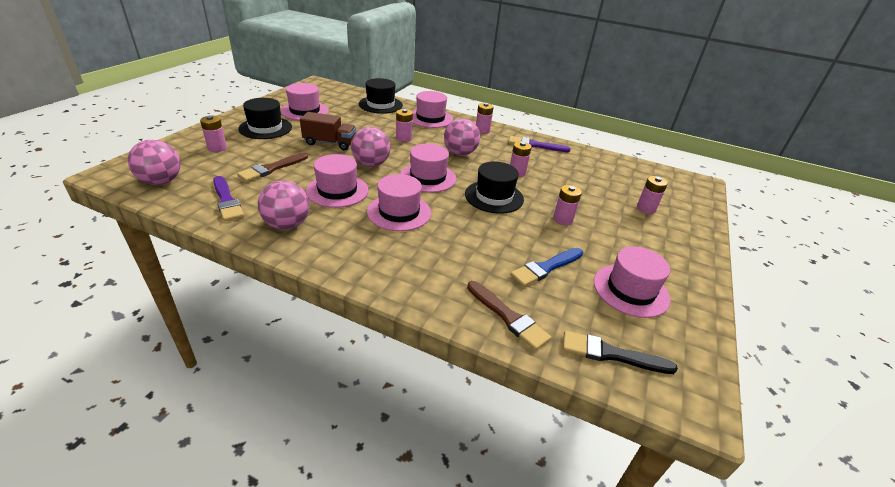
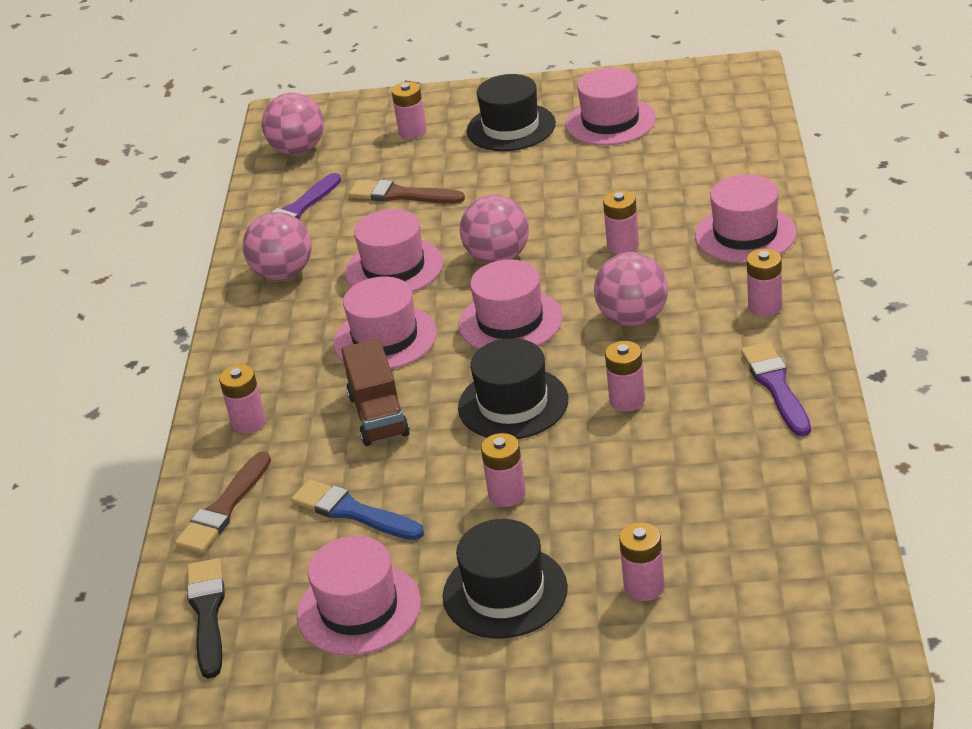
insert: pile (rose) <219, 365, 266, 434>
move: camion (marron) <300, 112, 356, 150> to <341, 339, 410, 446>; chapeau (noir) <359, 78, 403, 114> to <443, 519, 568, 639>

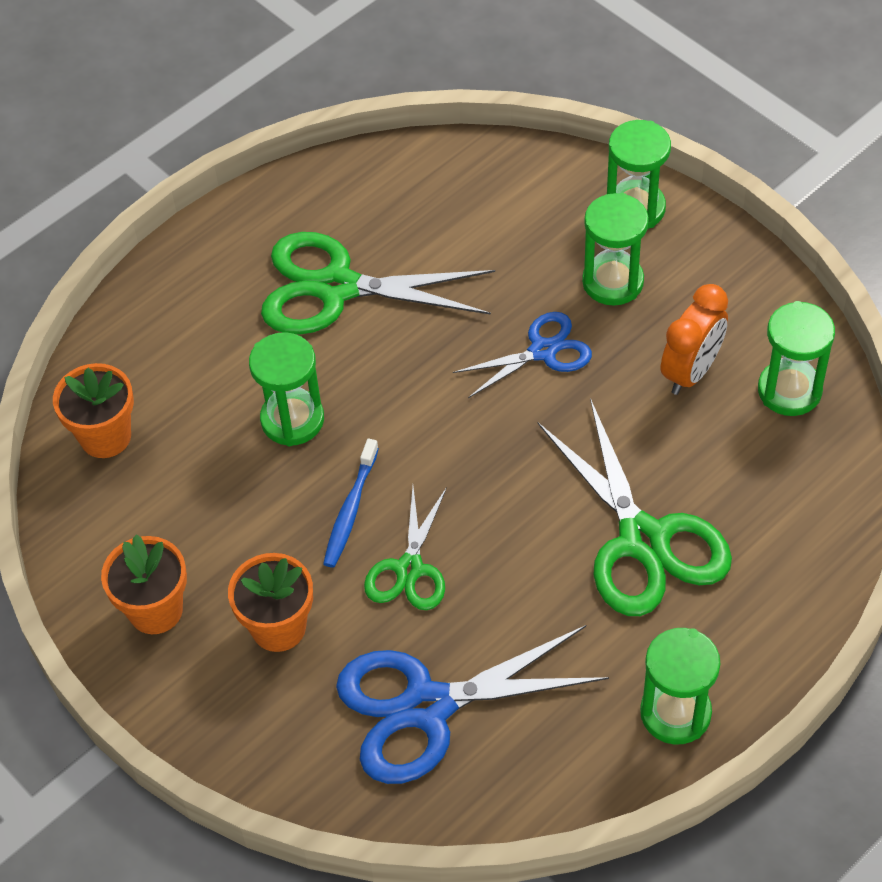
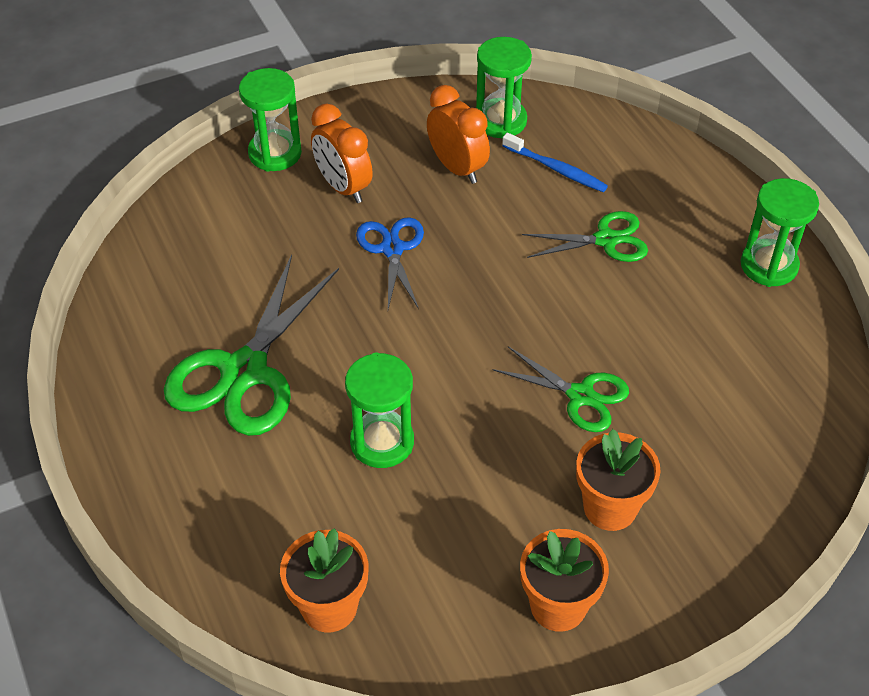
delete: ciseaux (bleu) <336, 625, 609, 784>
move: brosse à dents (bleu) <323, 439, 379, 568> to <502, 133, 608, 192>
replace: sablier (vert) <582, 193, 649, 306> to réveil (orange) <311, 104, 373, 203>
resize: ciseaux (vert) <538, 398, 732, 616> = <522, 211, 648, 262> x0.58

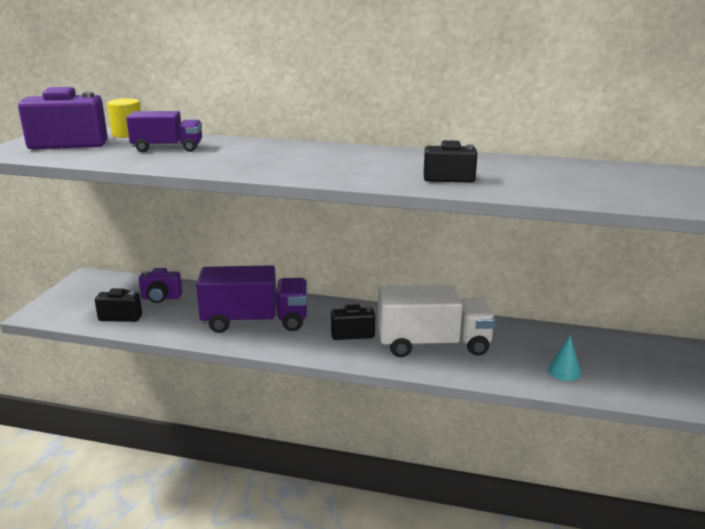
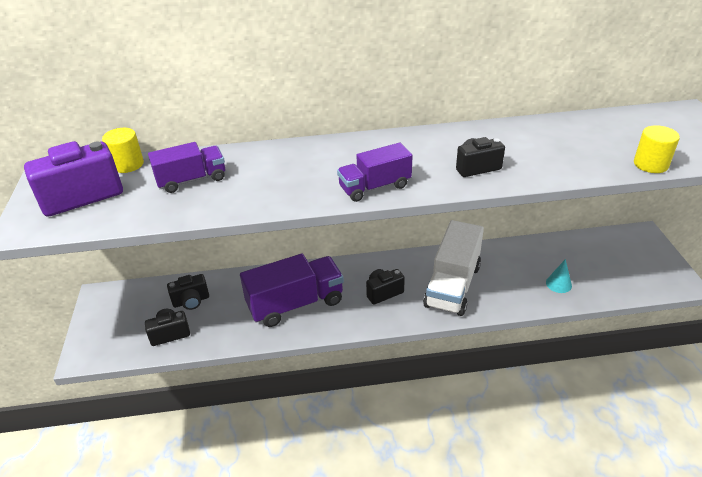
insert: camion (violet) <337, 143, 413, 202>; cylindre (jaune) <634, 125, 680, 173>
recolor: appareil photo (violet) <139, 268, 182, 303> to appareil photo (noir) <167, 274, 209, 310>
rotate: camion (blanc) <378, 285, 496, 357> = <423, 220, 484, 316> 135 degrees clockwise

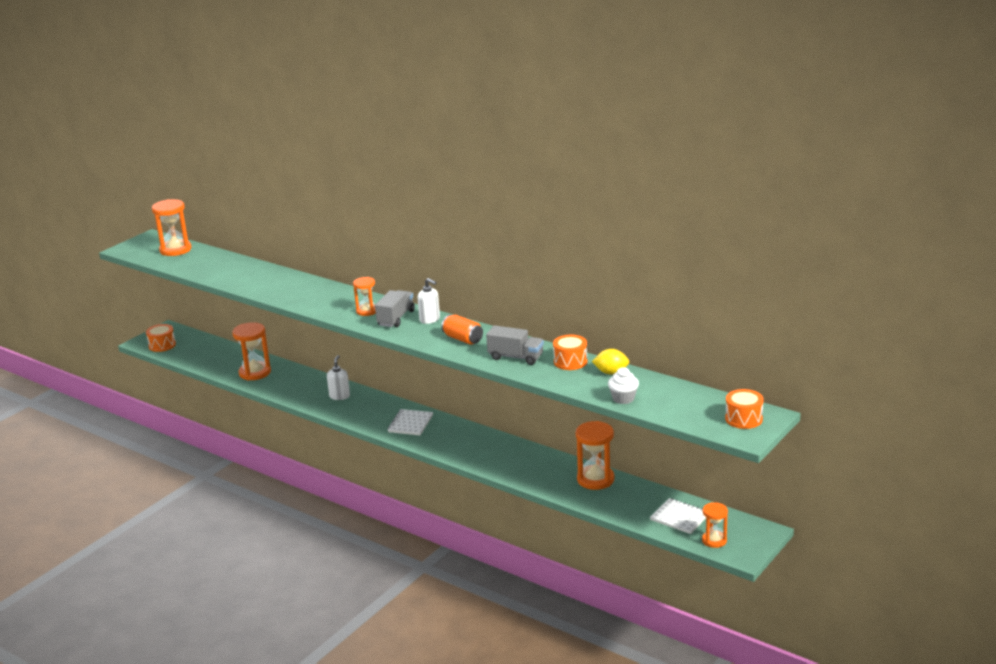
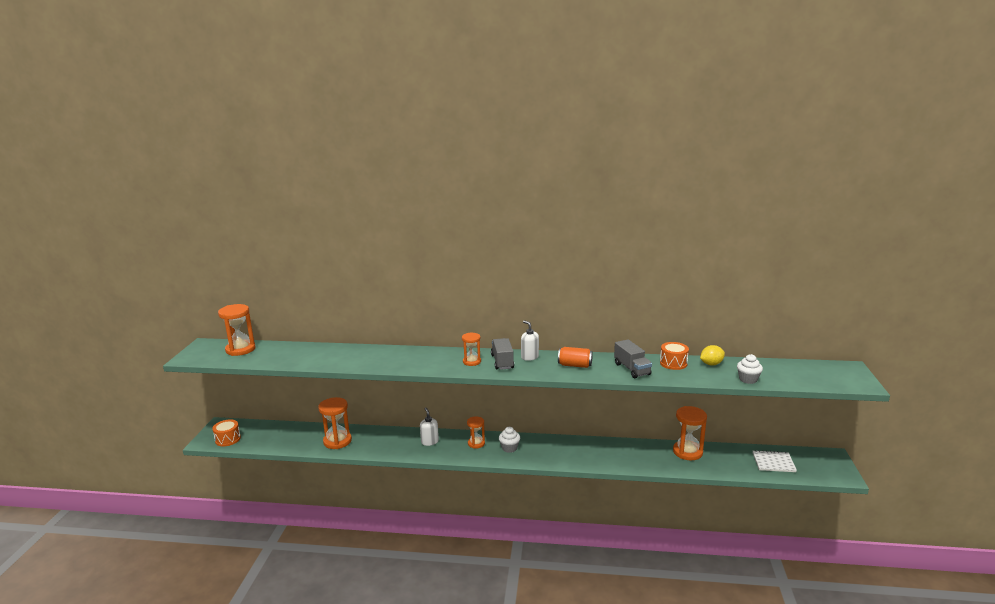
delete: tambour (orange) <725, 389, 764, 429>
move: sablier (orange) <702, 502, 728, 548> to <467, 416, 485, 449>
replace: carnet (blanc) <388, 409, 433, 435> to muffin (blanc) <499, 427, 520, 453>
rotate: distributeur de savon (blanc) <418, 278, 440, 324> = <521, 320, 539, 361> 135 degrees counterclockwise; camion (gris) <486, 325, 544, 365> = <614, 339, 652, 378> 75 degrees clockwise

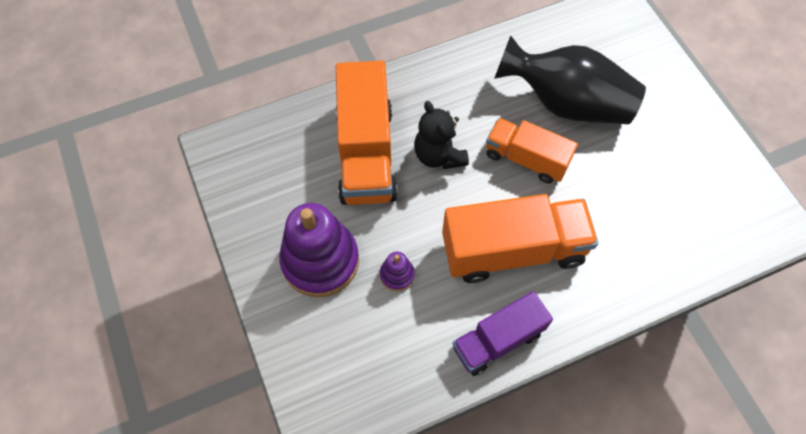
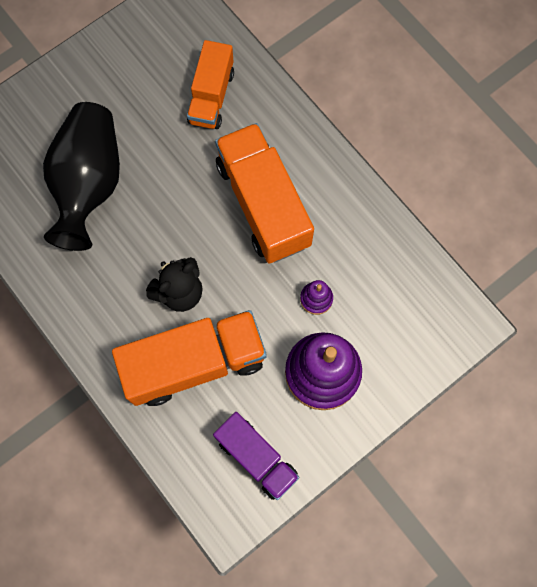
move: camion (violet) <453, 291, 553, 376> to <213, 412, 299, 500>; camion (orange) <486, 118, 578, 183> to <187, 40, 234, 129>

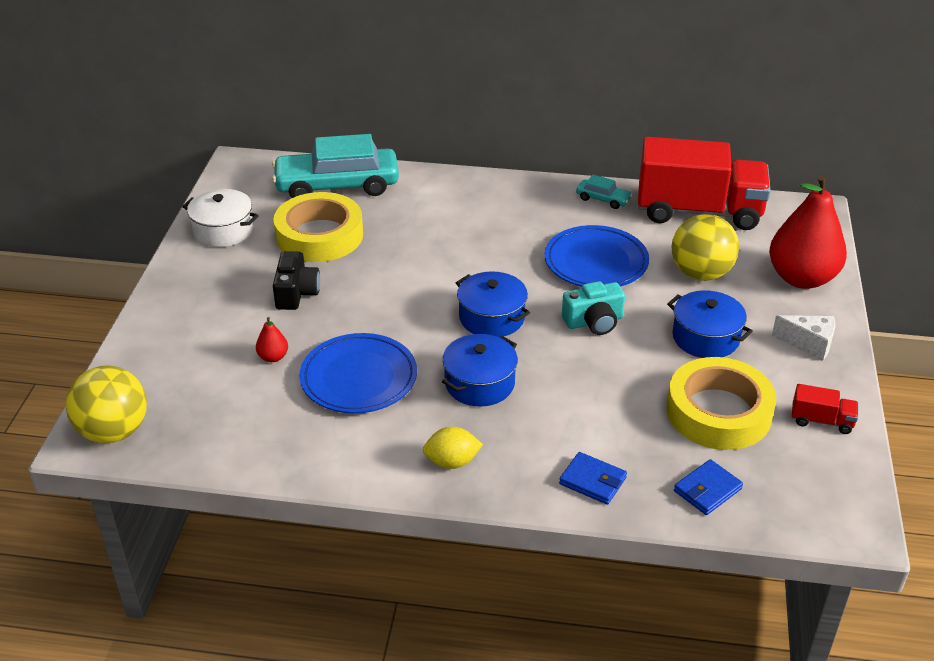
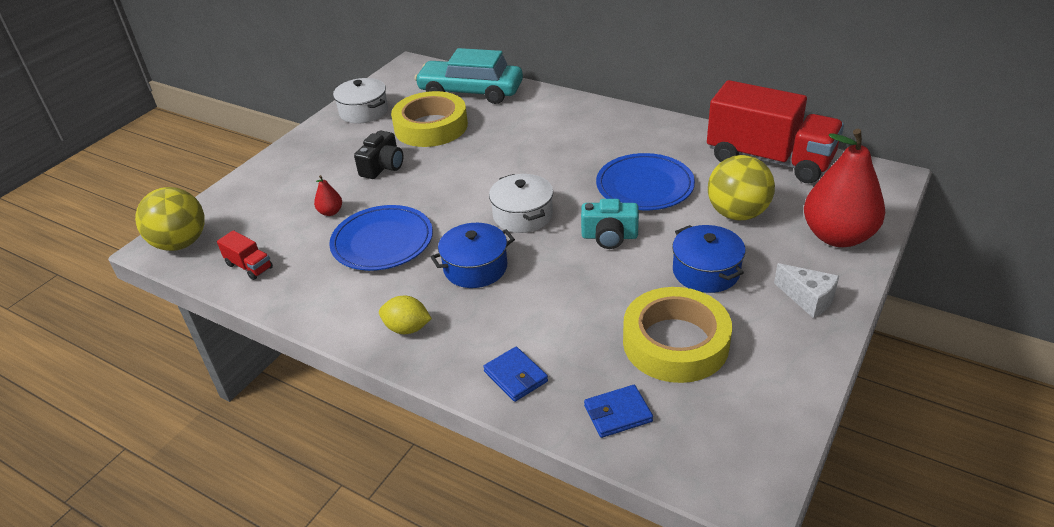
delete: voiture (turquoise) <576, 175, 632, 209>
move: camion (rouge) <792, 384, 859, 434> to <217, 230, 273, 280>
recolor: marmite (bleu) <456, 271, 530, 337> to marmite (blanc) <489, 174, 553, 233>

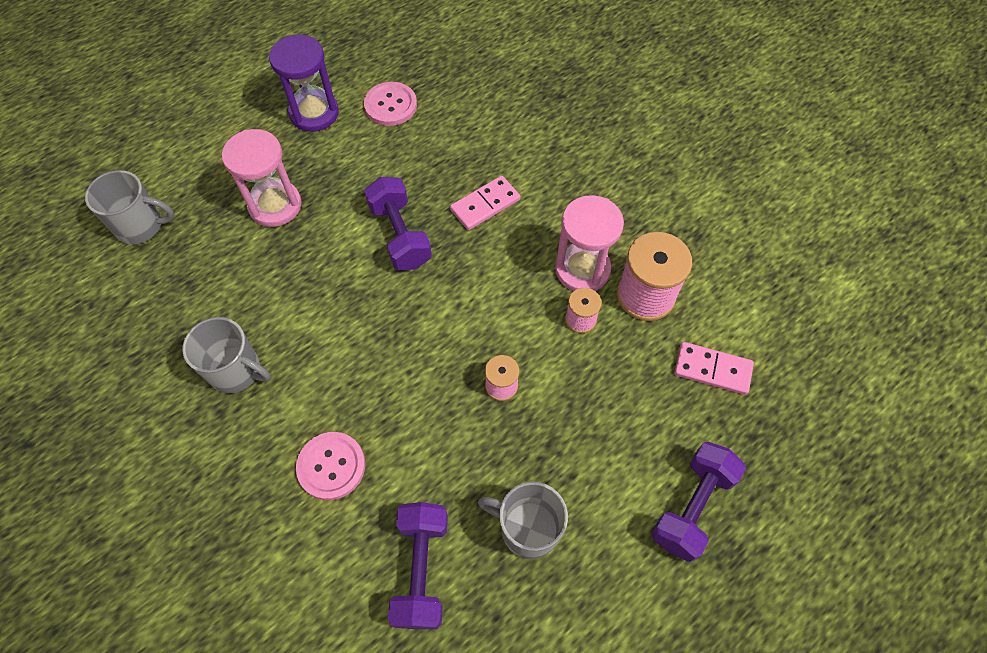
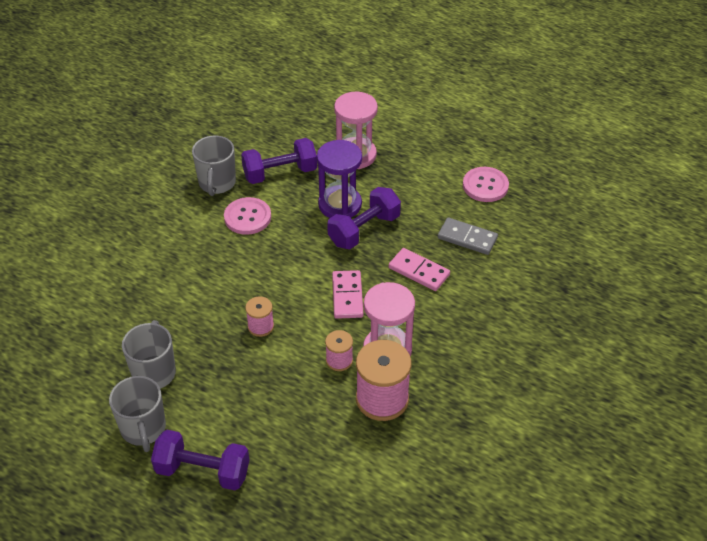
insert: domino (gris) <438, 218, 498, 255>
move: tasse (gris) <85, 170, 175, 244> to <109, 376, 166, 452>; sablier (violet) <269, 35, 339, 132> to <317, 140, 362, 218>; bouton (rose) <296, 432, 365, 500> to <224, 197, 271, 235>; haltère (violet) <388, 502, 448, 629> to <241, 138, 317, 184>; domino (rose) <674, 342, 754, 395> to <332, 270, 363, 319>

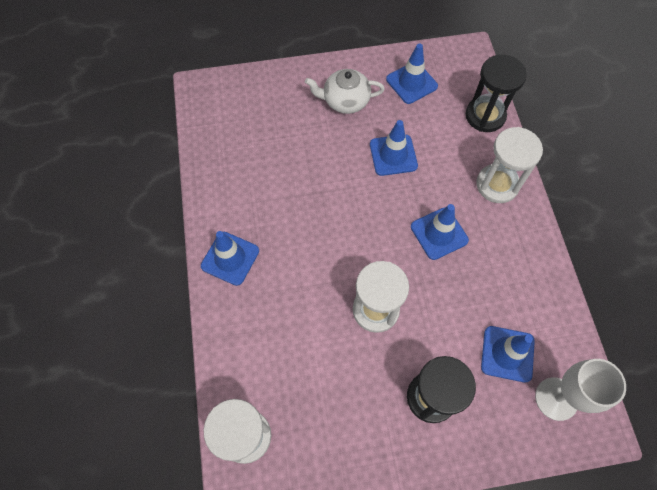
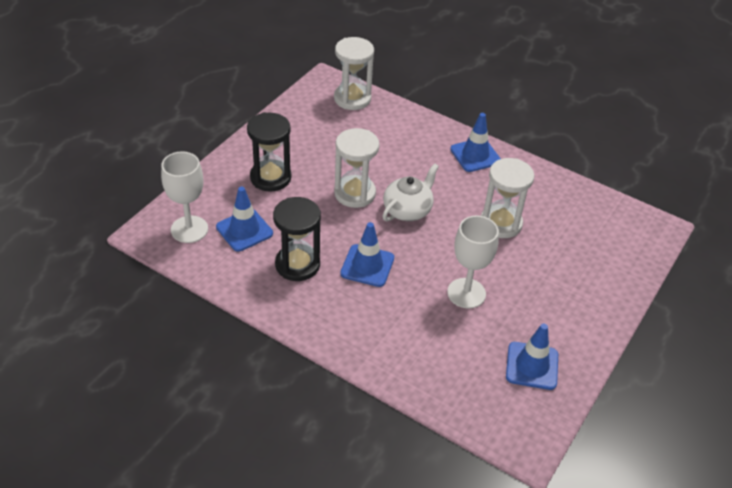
move: théière (blanc) <305, 69, 385, 114> to <383, 163, 439, 221>; sablier (noir) <466, 55, 527, 132> to <273, 197, 321, 281>; sablier (blanc) <476, 127, 543, 203> to <481, 158, 535, 238>
replace: cône de chantier (bleu) <370, 120, 418, 176> to verre à pied (blanc) <447, 215, 499, 309>

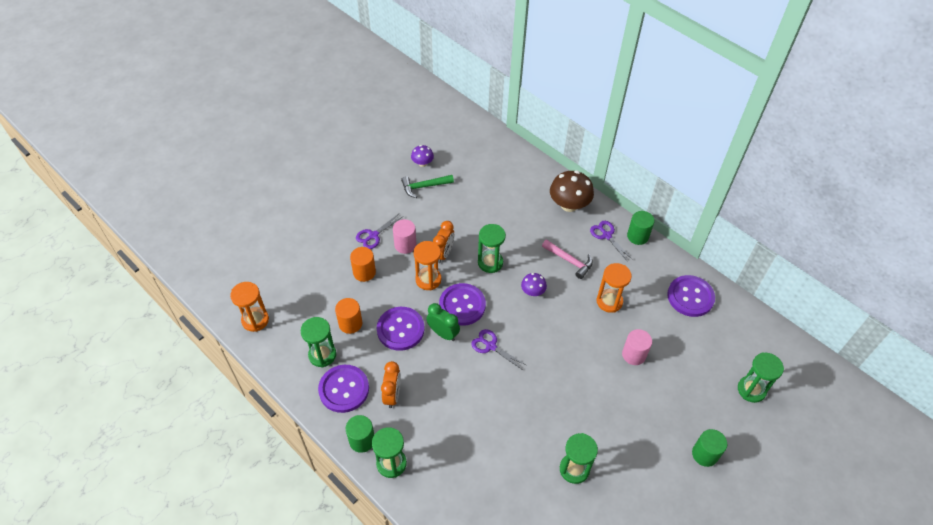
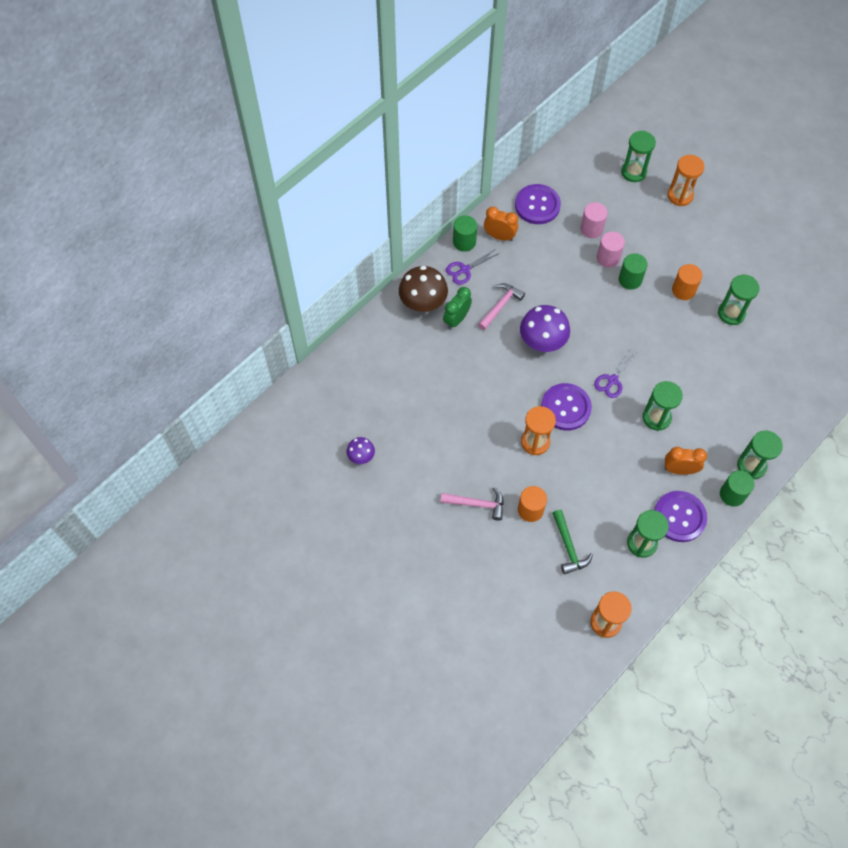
delete: bouton (violet) <377, 307, 425, 351>
move: cylindre (orange) <335, 298, 362, 334> to <672, 264, 702, 300>; cylindre (rose) <393, 219, 417, 254> to <580, 202, 608, 238>; marteau (vert) <401, 175, 454, 198> to <552, 510, 593, 574>; réveil (vert) <426, 303, 460, 341> to <443, 287, 472, 329>; réveil (orange) <433, 221, 454, 263> to <484, 207, 518, 241>; sablier (vert) <478, 224, 506, 273> to <643, 381, 683, 431>; sablier (orange) <597, 263, 632, 313> to <668, 155, 705, 206>; cylindre (vert) <692, 429, 727, 467> to <619, 253, 648, 290>
replace: ciseaux (violet) <356, 214, 402, 249> to marteau (rose) <440, 487, 504, 521>
resize: champignon (violet) <521, 273, 547, 296> = <520, 305, 570, 352> x1.85

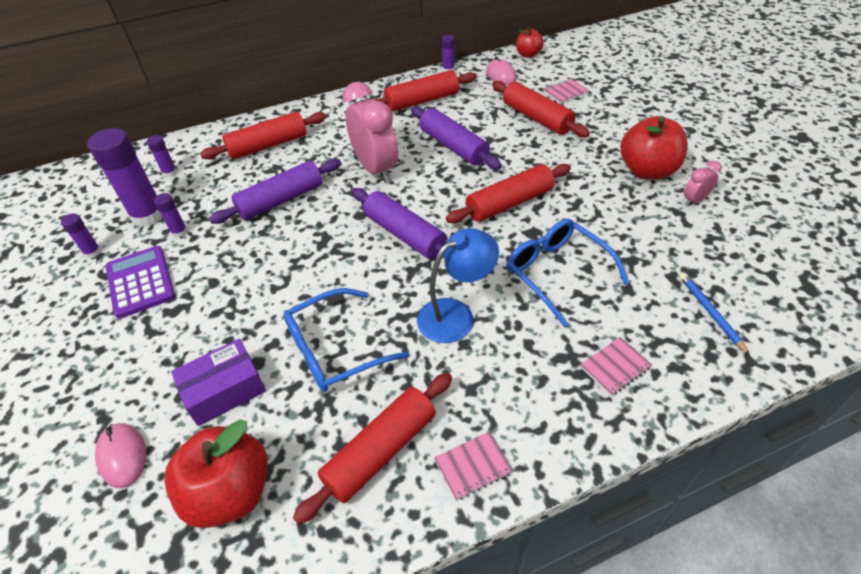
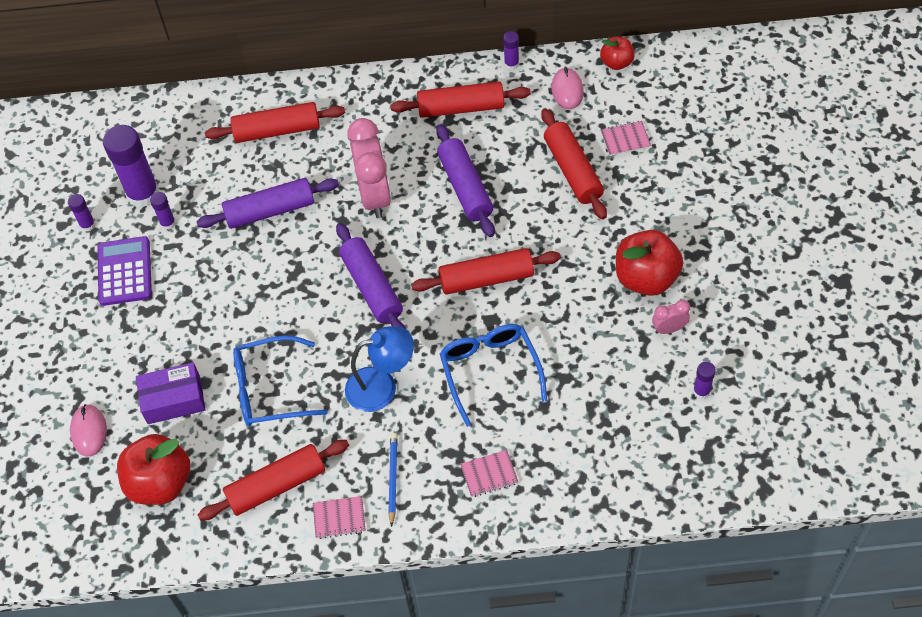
move: bâton de colle (violet) <147, 135, 177, 177> to <693, 362, 716, 399>; crayon (bleu) <679, 273, 750, 356> to <388, 433, 398, 527>

